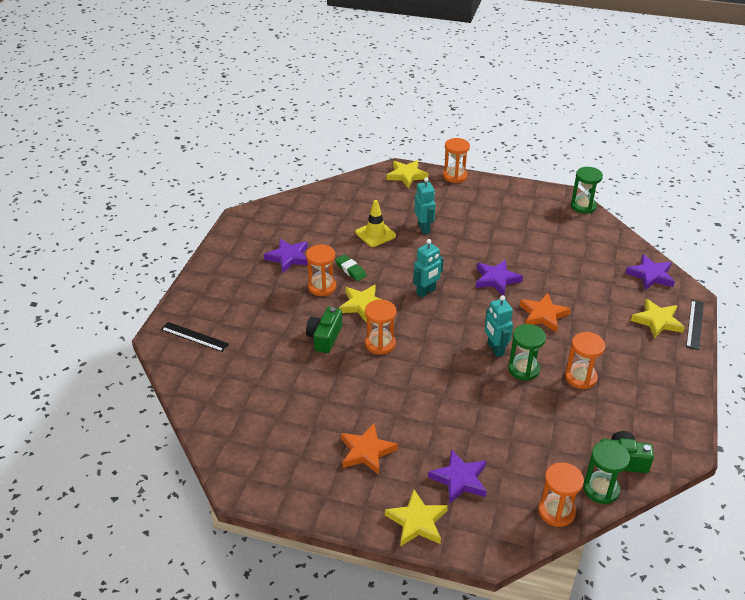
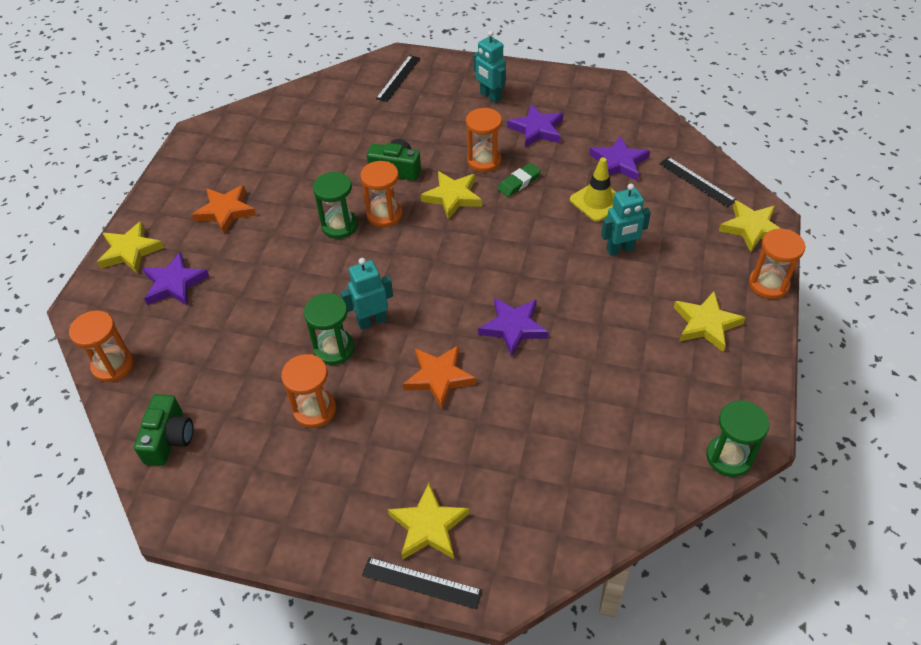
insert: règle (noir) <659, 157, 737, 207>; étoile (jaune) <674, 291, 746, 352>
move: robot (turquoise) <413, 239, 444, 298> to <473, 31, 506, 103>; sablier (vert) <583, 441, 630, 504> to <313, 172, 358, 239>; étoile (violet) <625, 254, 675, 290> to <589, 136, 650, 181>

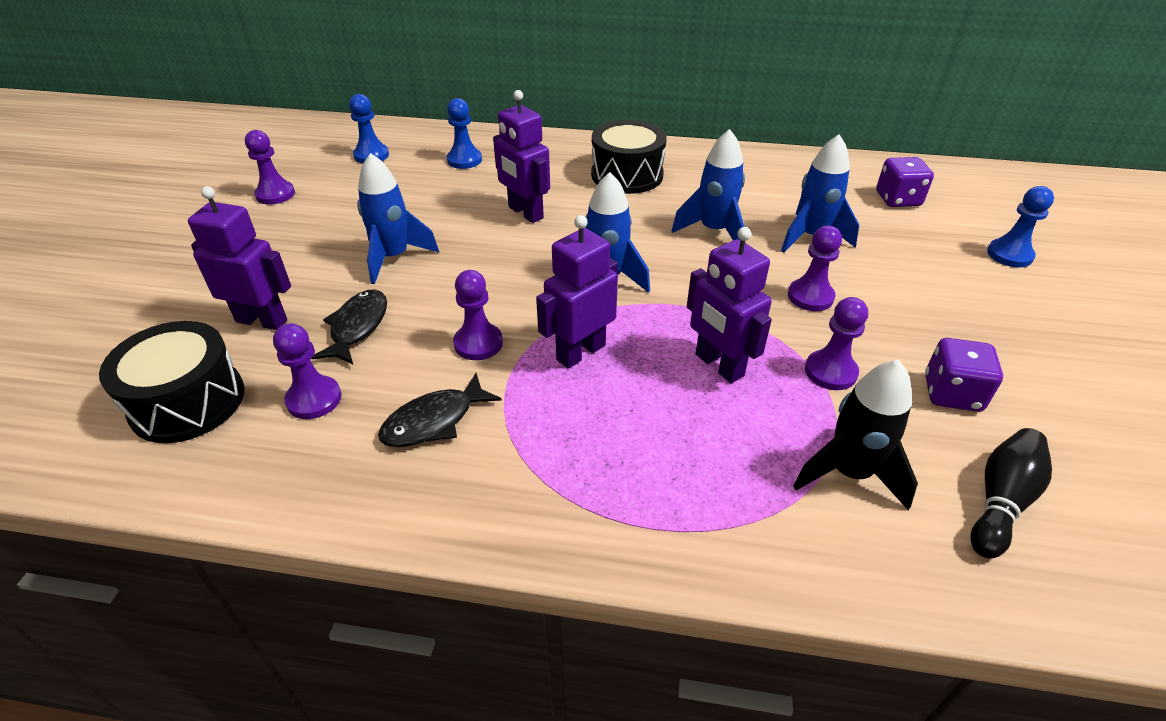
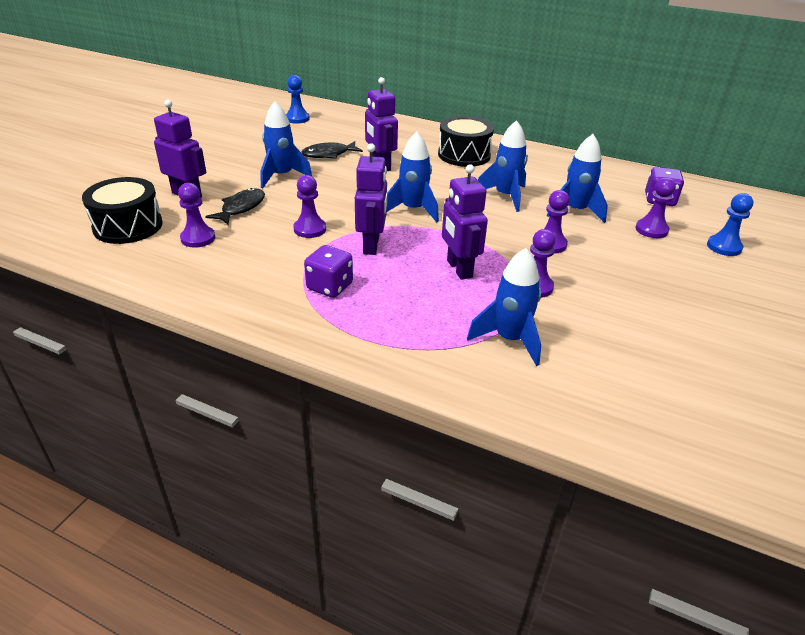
delete: pion (bleu) <447, 98, 482, 169>; quille (noir) <970, 428, 1052, 558>
move: pion (violet) <245, 130, 295, 204> to <636, 177, 676, 238>; poisson (noir) <378, 373, 502, 447> to <301, 141, 363, 159>; dé (violet) <925, 338, 1003, 412> to <304, 245, 353, 298>
recolor: fusée (noir) <793, 360, 918, 510> to fusée (bleu) <467, 248, 541, 366>
rotate: robot (violet) <536, 215, 618, 369> = <355, 143, 387, 255> 120 degrees clockwise

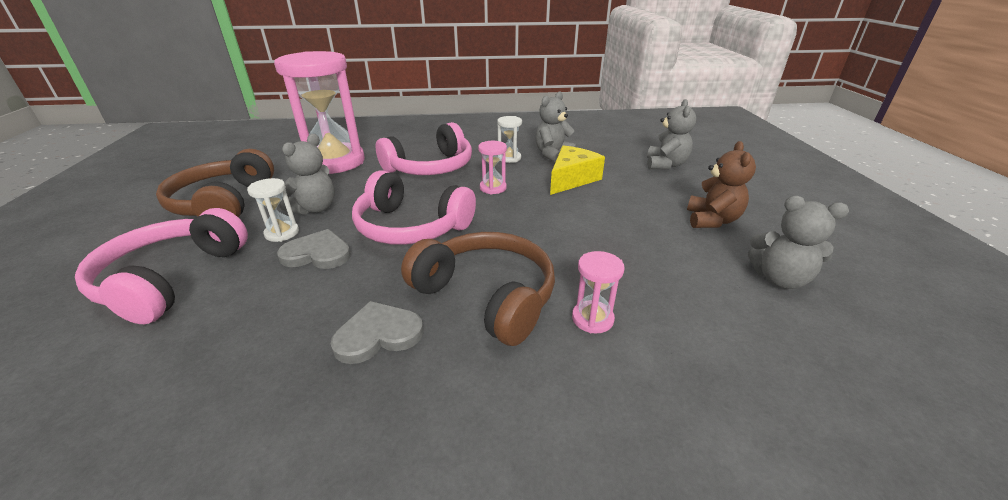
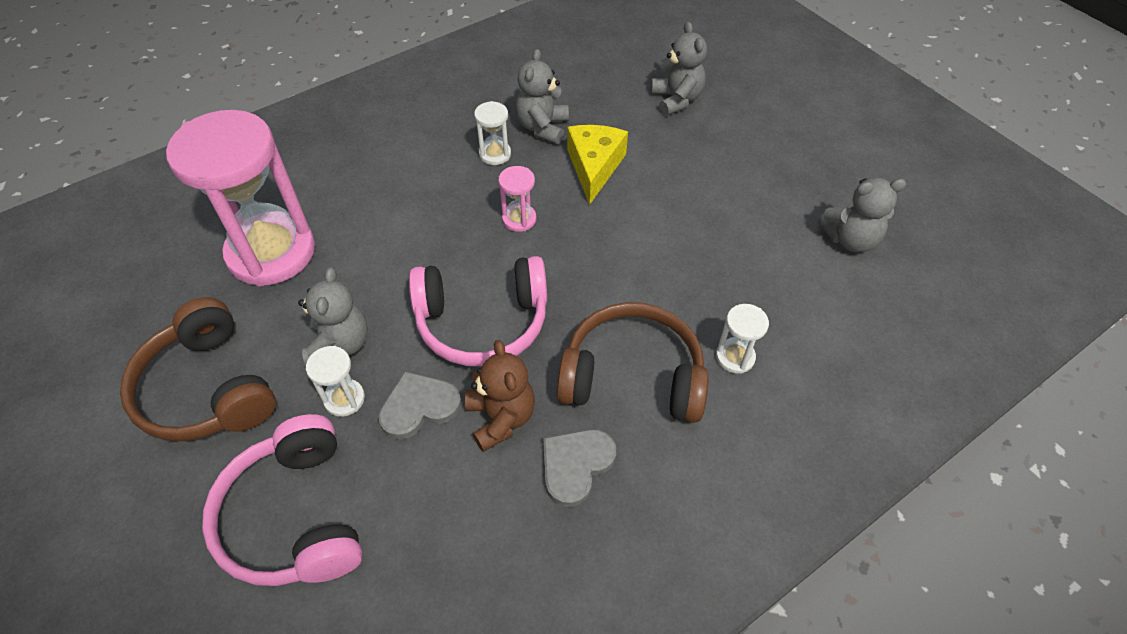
delete: casque audio (rose) <376, 122, 472, 175>
move: ours en peluche (marron) <687, 141, 756, 228> to <465, 340, 535, 452>
recolor: sablier (rose) <572, 251, 625, 333> to sablier (blanc) <716, 304, 769, 374>

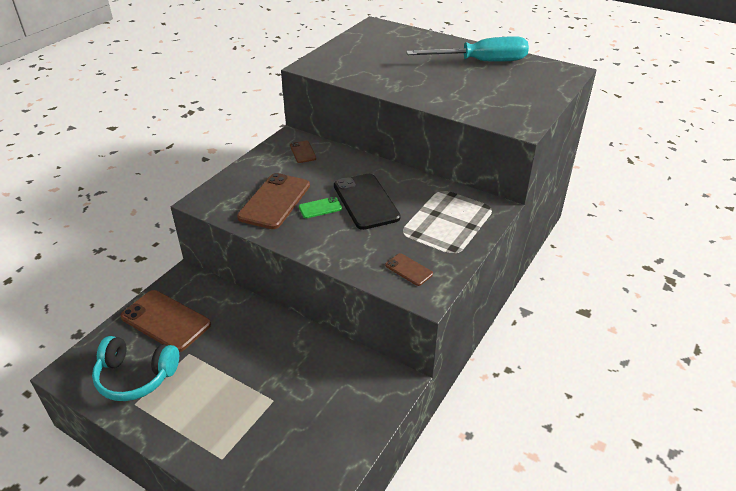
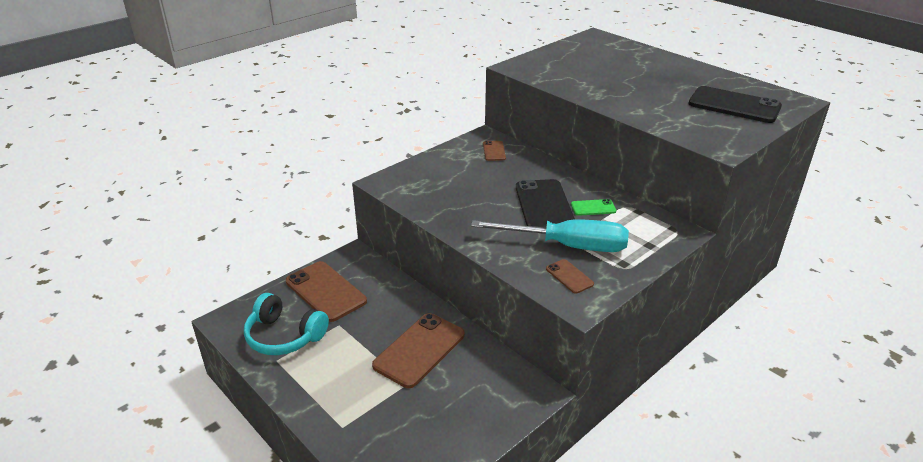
insert: téléphone (noir) <689, 86, 782, 123>
move: téléphone (marron) <237, 173, 310, 229> to <372, 313, 465, 388>; téléphone (vert) <299, 197, 342, 218> to <571, 199, 616, 216>; tournevis (turquoise) <406, 36, 529, 62> to <471, 219, 629, 252>

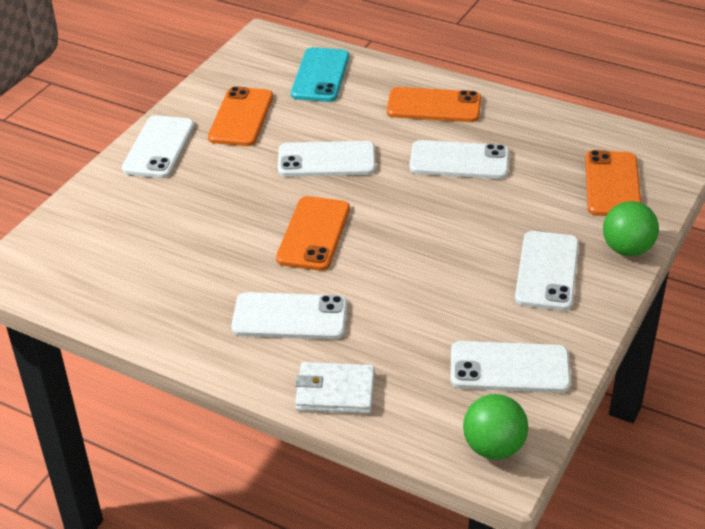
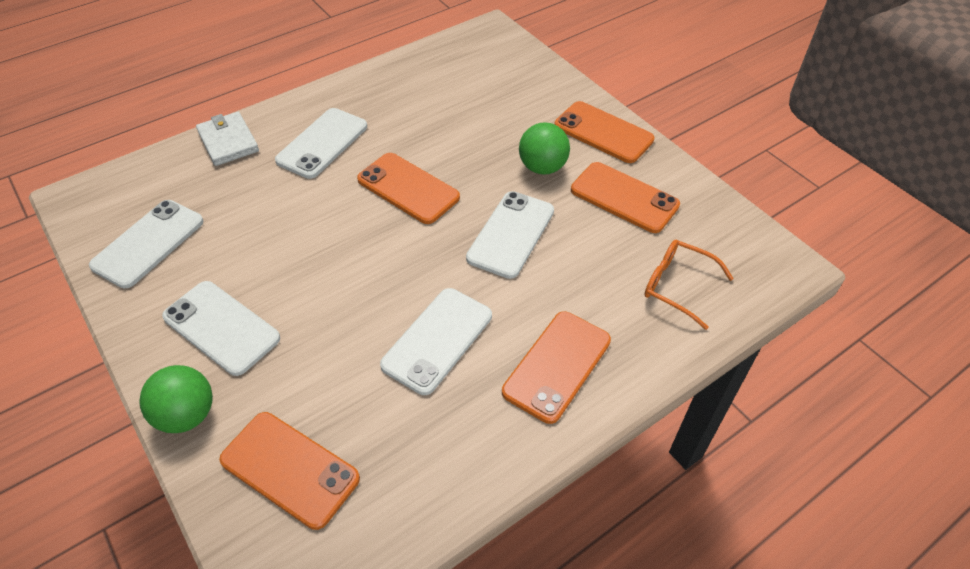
move: balle (vert) <463, 394, 528, 460> to <519, 122, 570, 175>
replace: téléphone (turquoise) <291, 47, 349, 102> to lunettes (orange) <644, 240, 734, 330>
recolor: téléphone (blanc) <122, 115, 194, 178> to téléphone (orange) <555, 101, 655, 163>
rotate: portefeuille (blanc) <295, 362, 375, 414> = <196, 112, 259, 166> 60 degrees counterclockwise

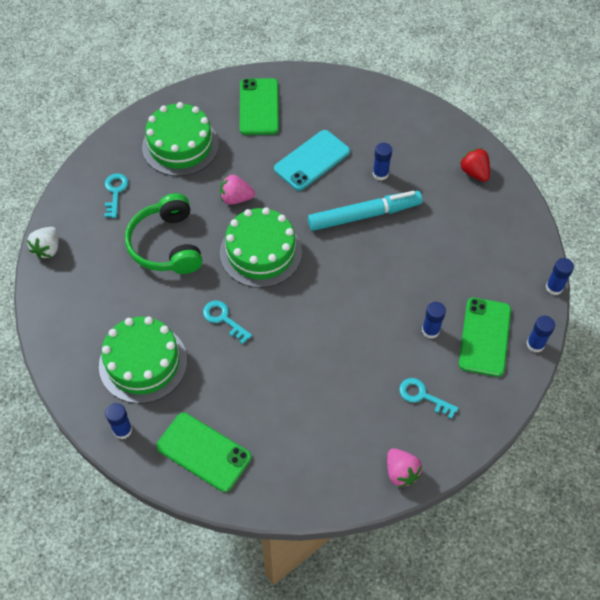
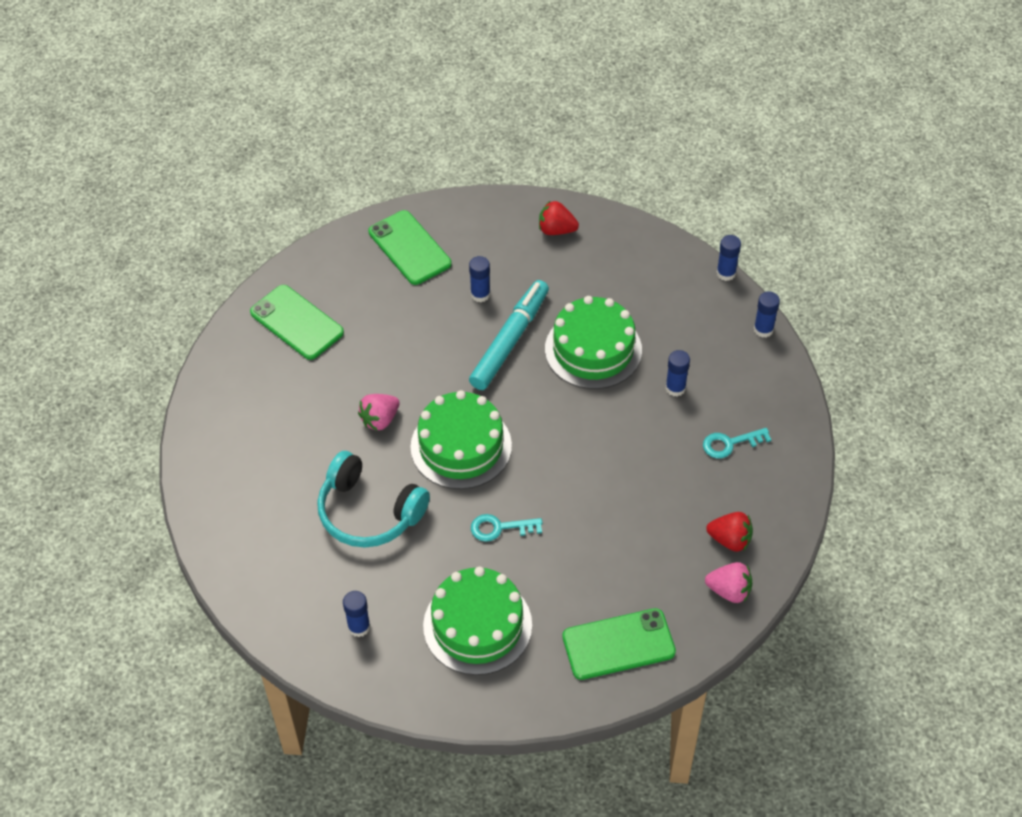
delete: fraise (blanc) <27, 227, 58, 259>; clé (turquoise) <104, 173, 128, 218>; téléphone (turquoise) <274, 130, 350, 191>
insert: fraise (rouge) <706, 512, 753, 552>
move: bâton de colle (bleu) <105, 403, 132, 439> to <343, 591, 370, 637>; gâteau (vert) <142, 102, 219, 176> to <545, 296, 642, 389>; fraise (rose) <387, 448, 422, 487> to <705, 562, 752, 603>; téléphone (vert) <459, 298, 511, 377> to <368, 210, 451, 285>
recolor: casque audio (vert) <125, 193, 202, 274> to casque audio (turquoise) <317, 451, 430, 547>

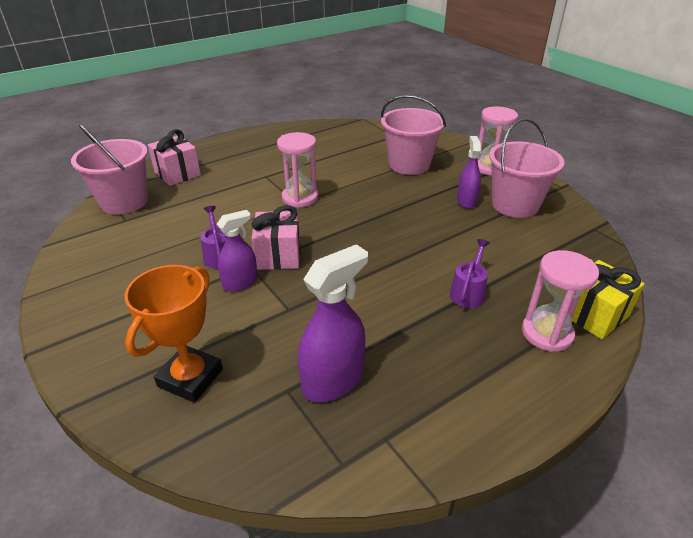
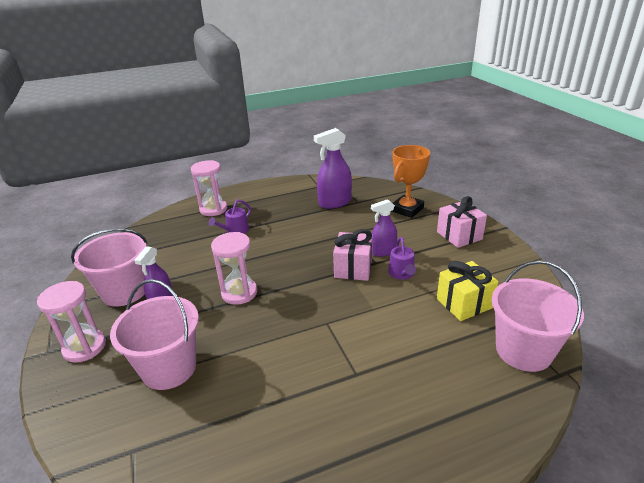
move: cadeau (rose) <148, 129, 201, 186> to <437, 196, 487, 248>; sablier (rose) <277, 132, 318, 208> to <211, 232, 257, 305>; cadeau (jaune) <562, 260, 644, 339> to <437, 261, 498, 321>

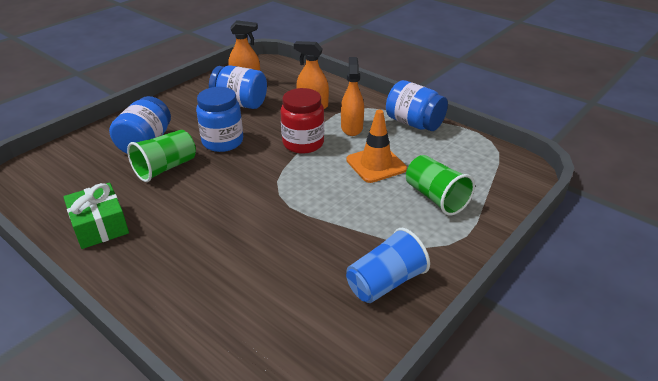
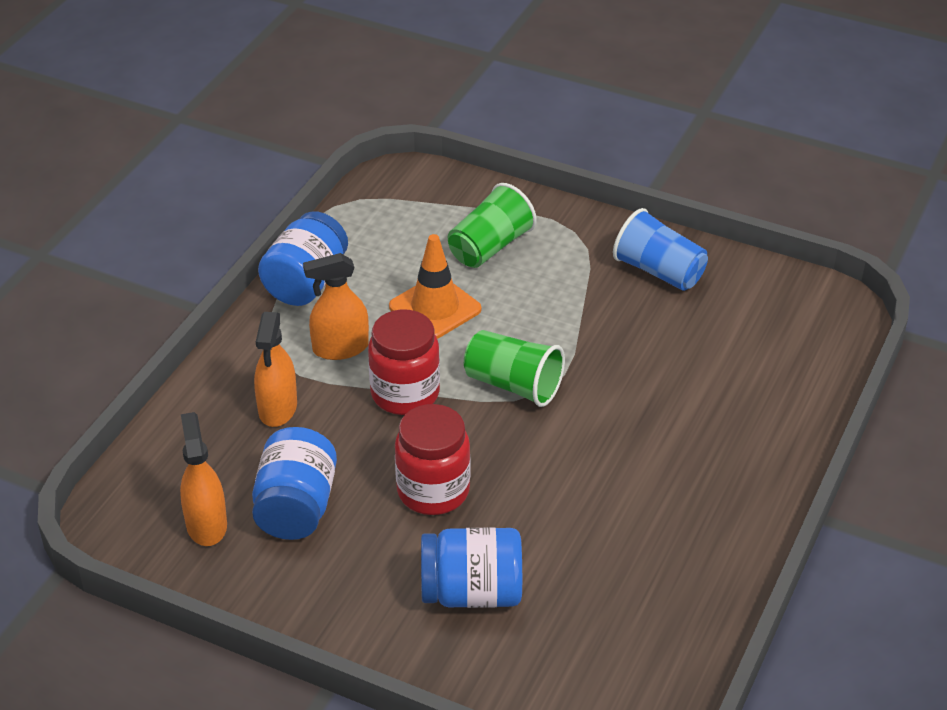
delete: cadeau (vert) <63, 182, 129, 249>
move: gobelet (vert) <127, 130, 196, 182> to <464, 330, 565, 407>
recolor: bocal (bleu) <196, 87, 243, 152> to bocal (rouge) <395, 404, 470, 515>

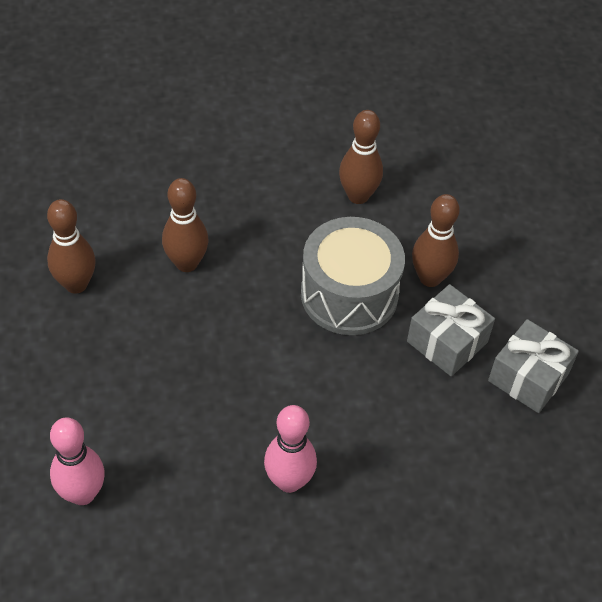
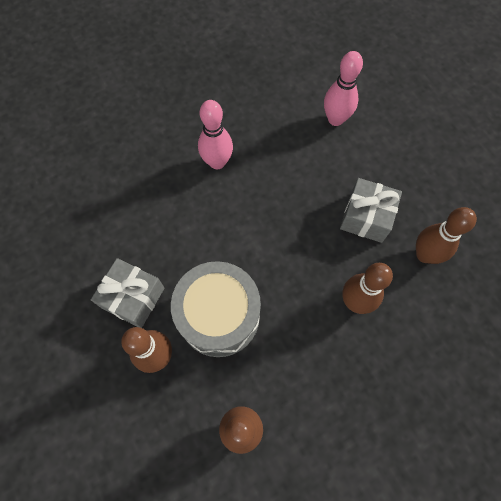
move: cadeau (gris) <488, 319, 579, 413> to <340, 178, 402, 243>

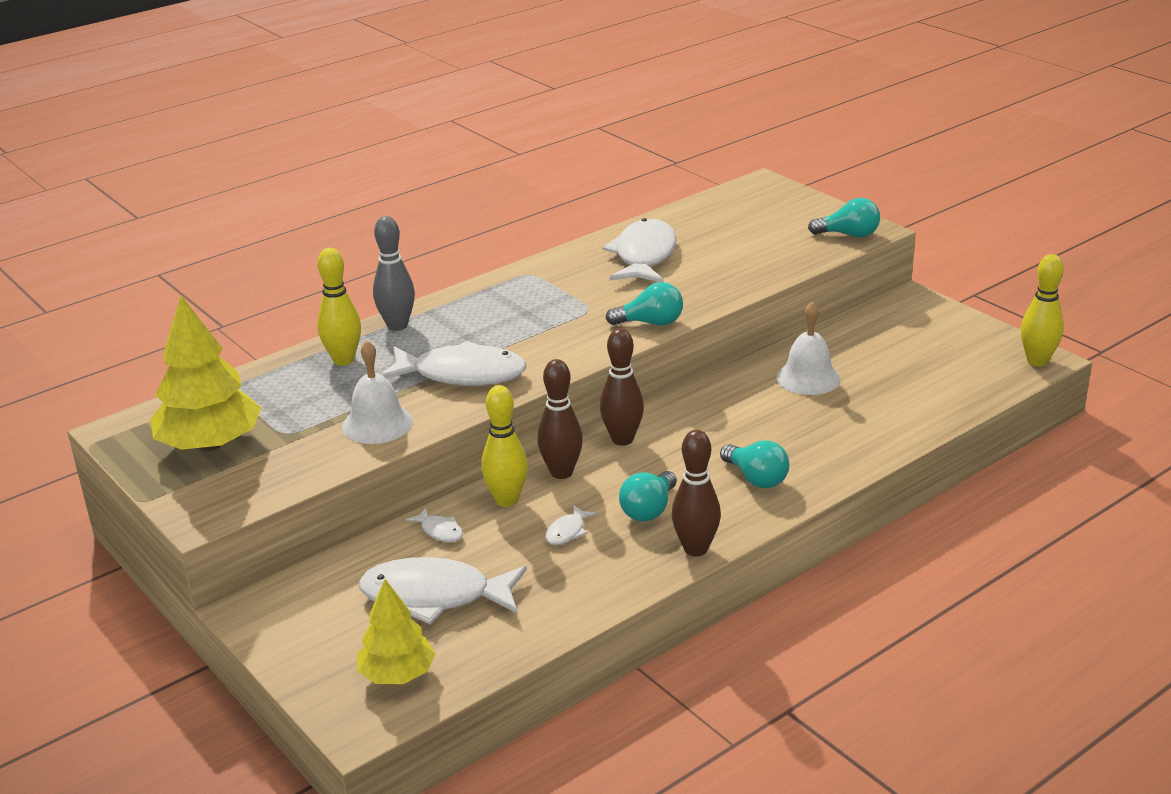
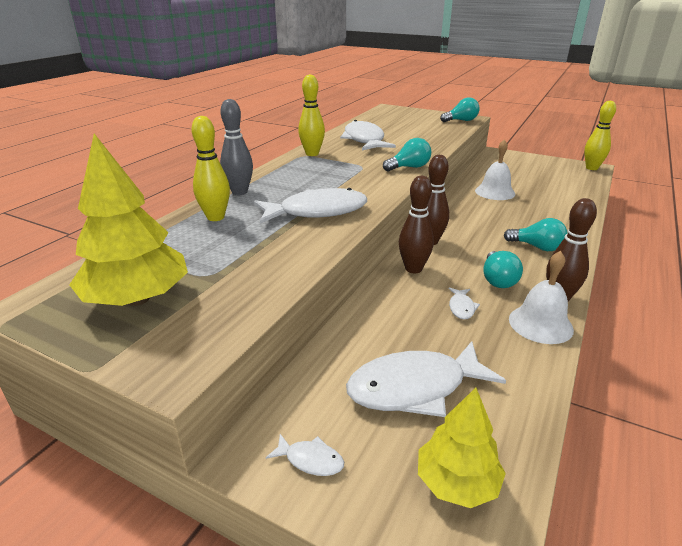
move: cloche (blanc) <342, 341, 413, 444> to <509, 251, 574, 344>; poisson (blanc) <406, 508, 463, 542> to <266, 434, 344, 476>; quille (jaune) <481, 385, 528, 507> to <298, 74, 325, 156>

